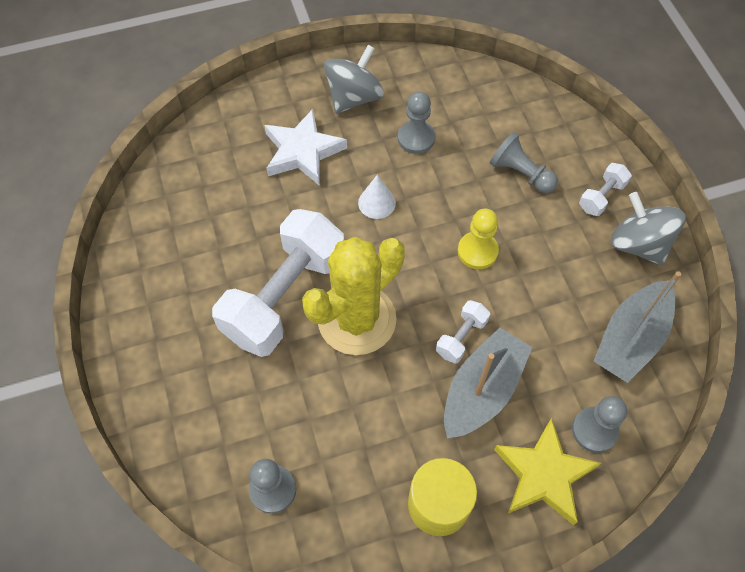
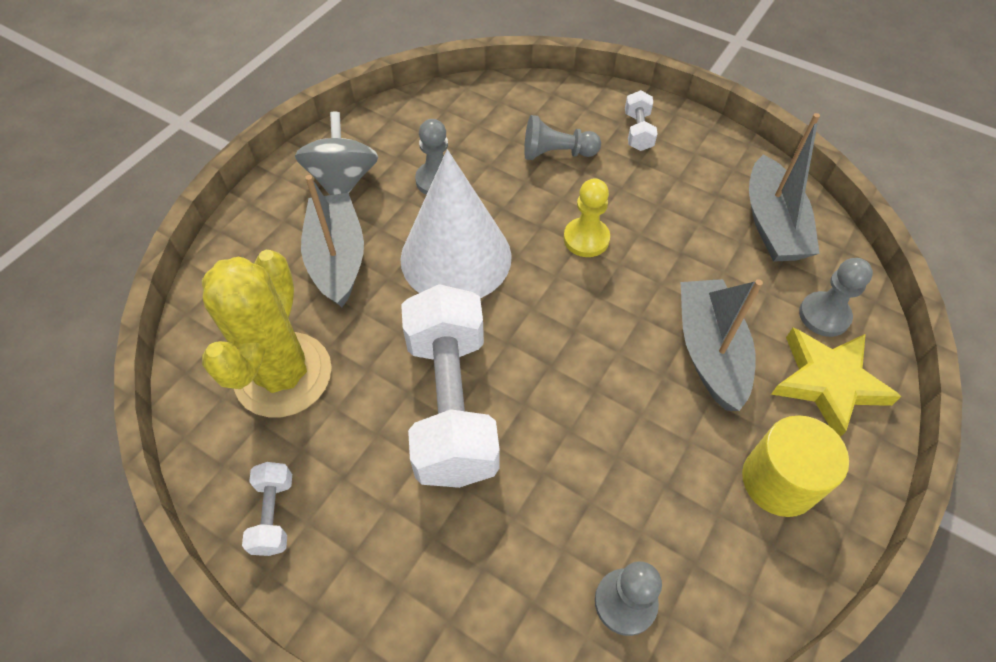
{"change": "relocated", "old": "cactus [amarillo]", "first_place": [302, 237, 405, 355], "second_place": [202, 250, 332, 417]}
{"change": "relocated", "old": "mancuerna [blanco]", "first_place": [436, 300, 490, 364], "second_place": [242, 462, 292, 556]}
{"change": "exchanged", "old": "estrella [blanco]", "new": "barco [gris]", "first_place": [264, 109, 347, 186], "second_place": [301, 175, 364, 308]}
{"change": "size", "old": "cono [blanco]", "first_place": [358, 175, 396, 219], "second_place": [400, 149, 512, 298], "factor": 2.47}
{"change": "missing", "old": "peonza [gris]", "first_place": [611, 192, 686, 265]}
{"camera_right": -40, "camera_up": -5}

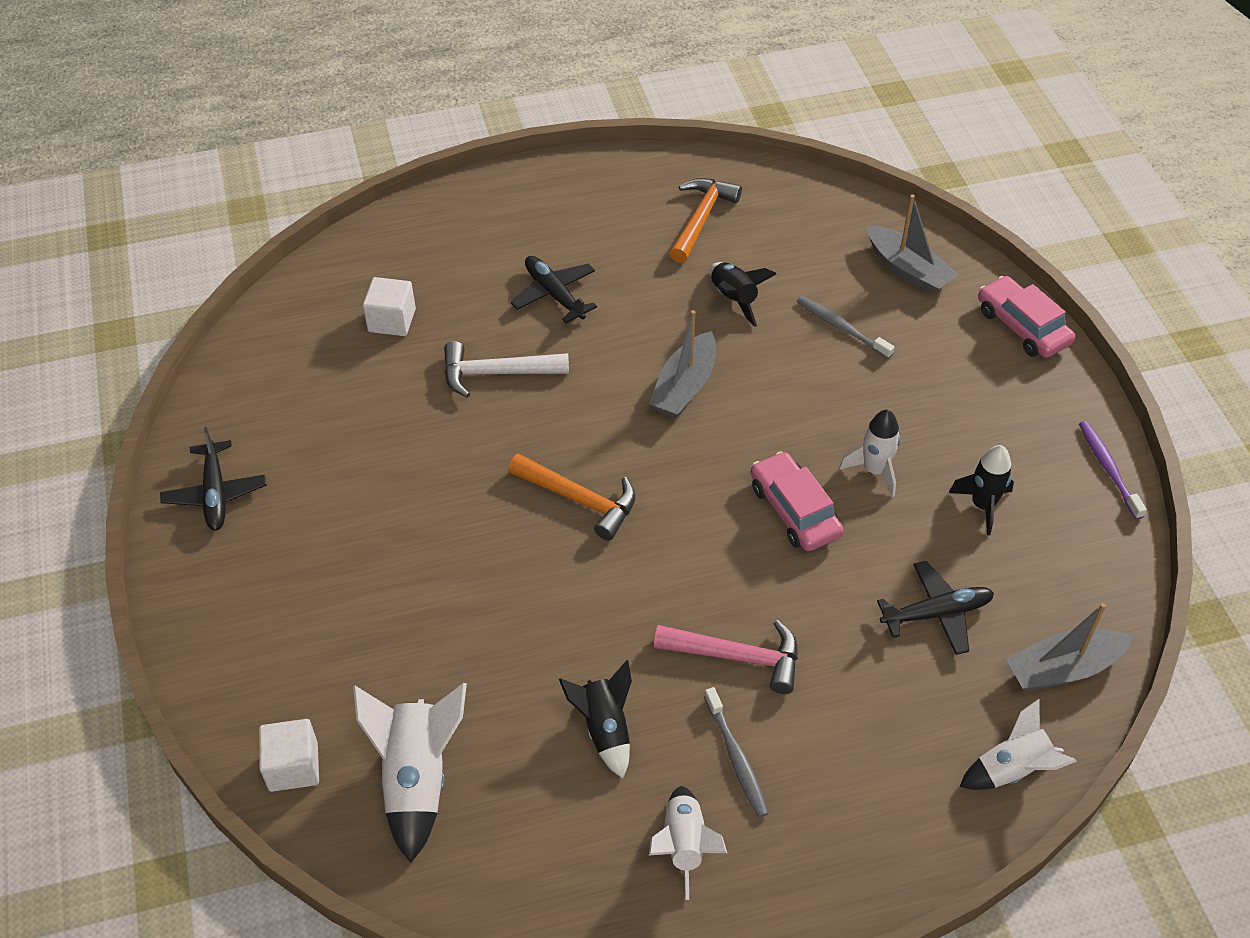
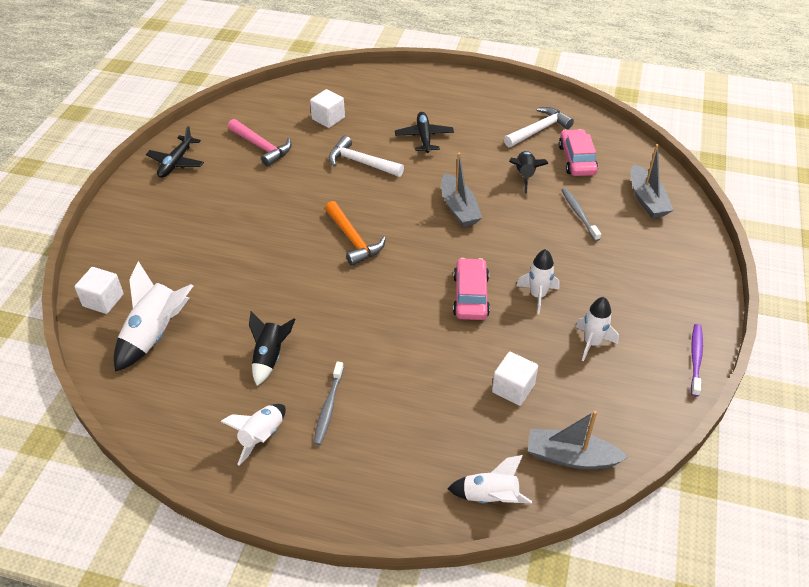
{"change": "relocated", "old": "martillo [rosa]", "first_place": [654, 620, 798, 694], "second_place": [228, 119, 292, 167]}
{"change": "spun", "old": "barco [gris]", "first_place": [649, 310, 716, 418], "second_place": [441, 153, 482, 227], "degrees": -75}
{"change": "exchanged", "old": "avión [negro]", "new": "cubo [blanco]", "first_place": [877, 561, 994, 655], "second_place": [492, 352, 538, 406]}
{"change": "colour", "old": "martillo [naranja]", "new": "martillo [blanco]", "first_place": [669, 178, 742, 263], "second_place": [504, 107, 574, 147]}
{"change": "relocated", "old": "coche [rosa]", "first_place": [978, 276, 1075, 358], "second_place": [559, 129, 598, 176]}
{"change": "colour", "old": "cohete [negro]", "new": "cohete [blanco]", "first_place": [949, 445, 1014, 535], "second_place": [575, 297, 619, 361]}
{"camera_right": 30, "camera_up": -5}

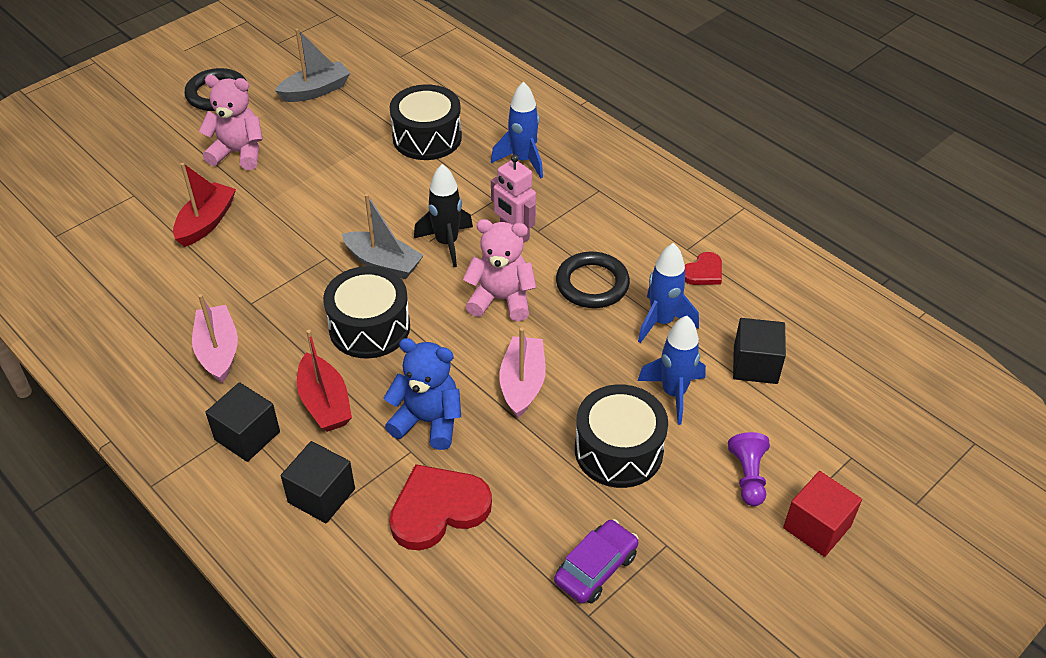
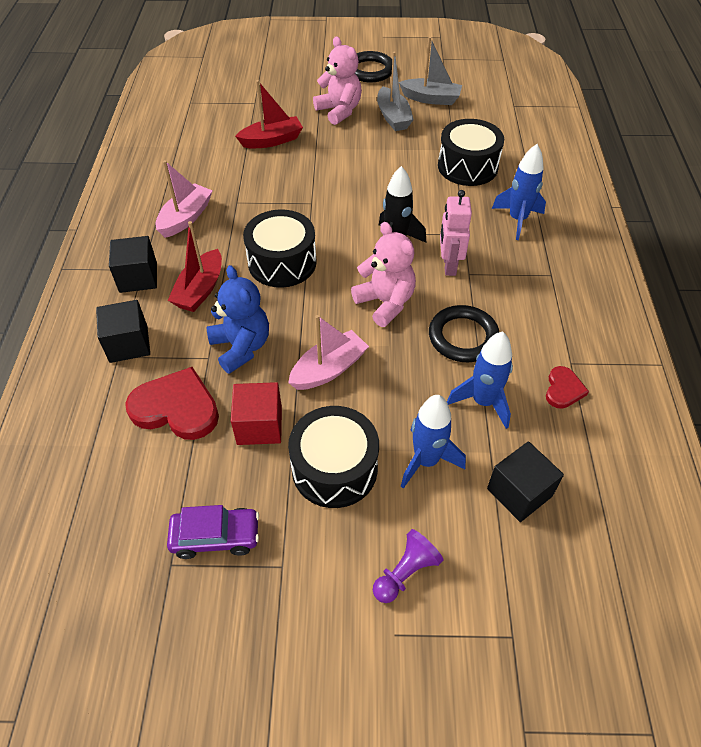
{"change": "relocated", "old": "cubo [rojo]", "first_place": [783, 471, 862, 557], "second_place": [231, 382, 282, 445]}
{"change": "relocated", "old": "barco [gris]", "first_place": [342, 194, 424, 279], "second_place": [377, 52, 414, 131]}
{"change": "spun", "old": "corazón [rojo]", "first_place": [685, 252, 722, 285], "second_place": [546, 366, 589, 409], "degrees": -75}
{"camera_right": 45, "camera_up": 5}

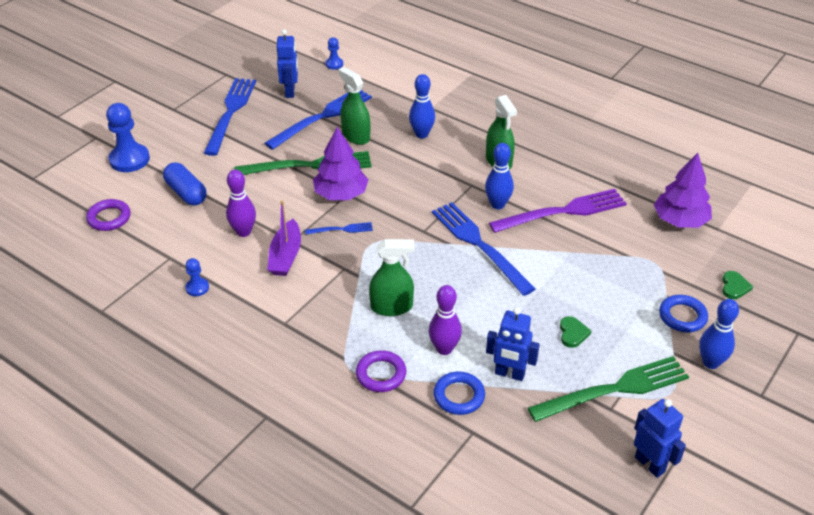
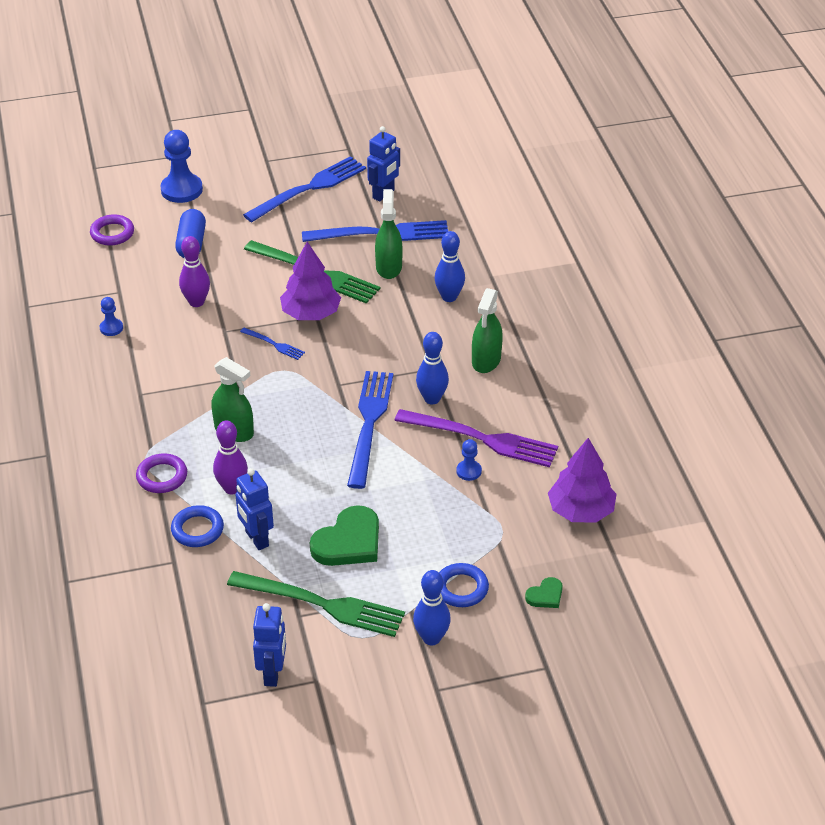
{"change": "size", "old": "corazón [verde]", "first_place": [560, 316, 591, 348], "second_place": [310, 505, 379, 566], "factor": 1.99}
{"change": "relocated", "old": "peón [azul]", "first_place": [325, 37, 343, 70], "second_place": [456, 439, 482, 481]}
{"change": "missing", "old": "barco [morado]", "first_place": [267, 200, 301, 276]}
{"camera_right": 40, "camera_up": 0}

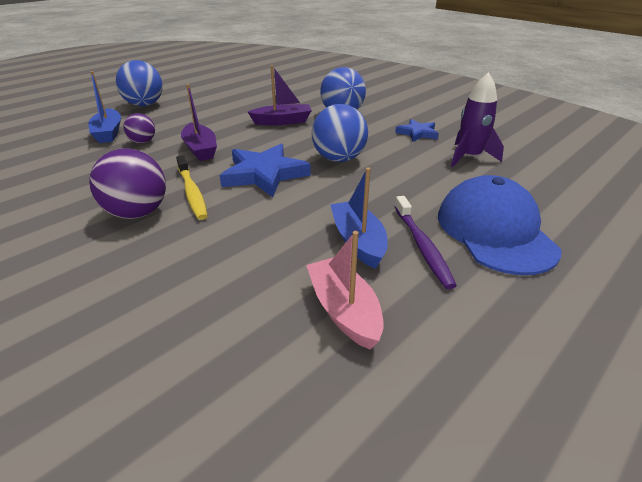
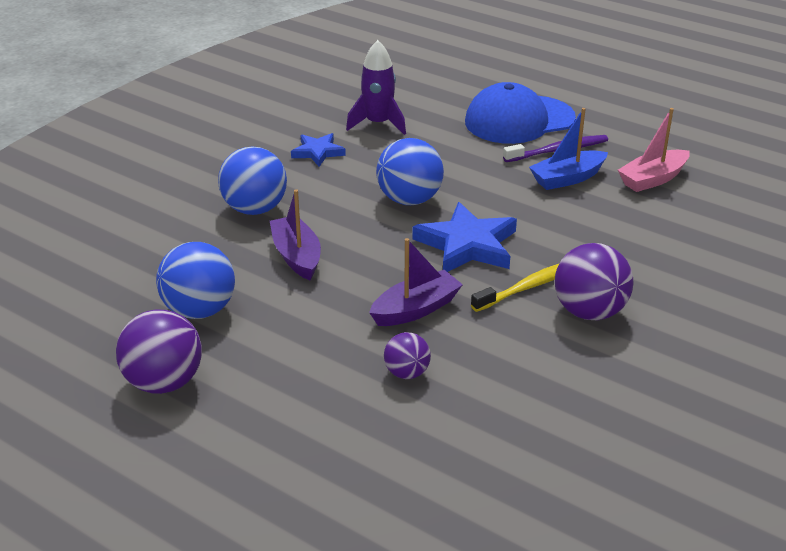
{"change": "appeared", "new": "pelota [morado]", "second_place": [116, 310, 202, 394]}
{"change": "relocated", "old": "pelota [azul]", "first_place": [116, 60, 163, 106], "second_place": [156, 242, 235, 319]}
{"change": "missing", "old": "barco [azul]", "first_place": [88, 71, 121, 143]}
{"camera_right": -100, "camera_up": 0}

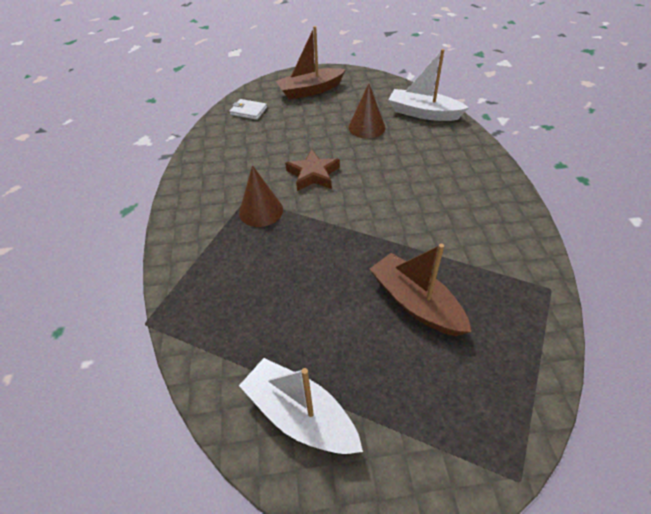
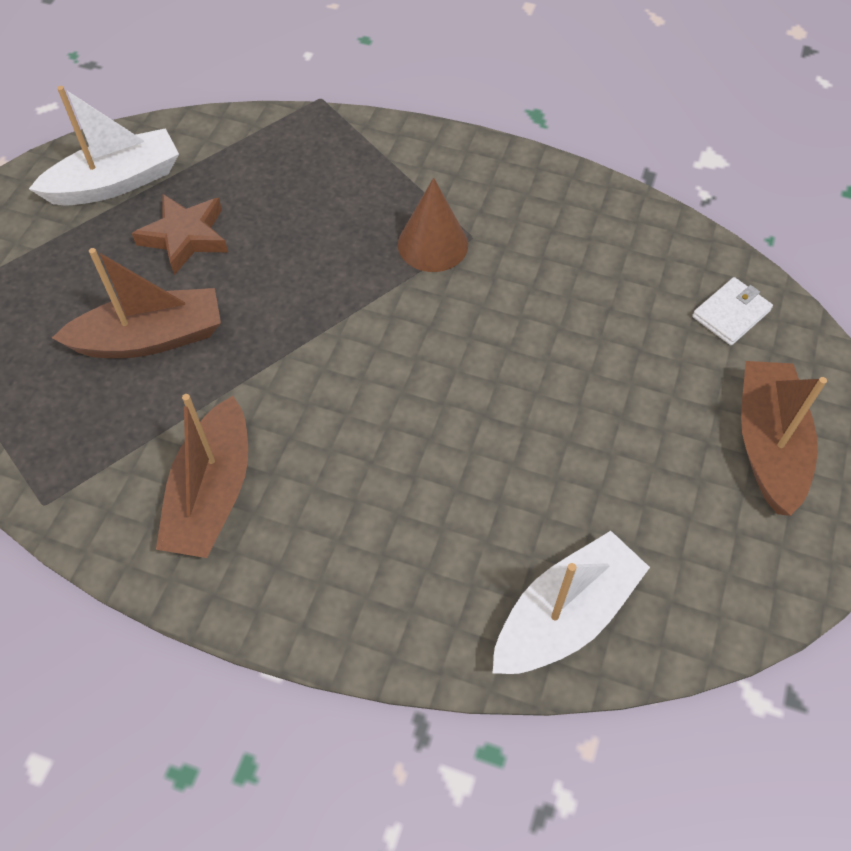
{"change": "relocated", "old": "estrella [marrón]", "first_place": [285, 149, 340, 191], "second_place": [132, 194, 228, 275]}
{"change": "appeared", "new": "barco [marrón]", "second_place": [156, 394, 248, 558]}
{"change": "missing", "old": "cono [marrón]", "first_place": [348, 83, 385, 139]}
{"camera_right": 115, "camera_up": 10}

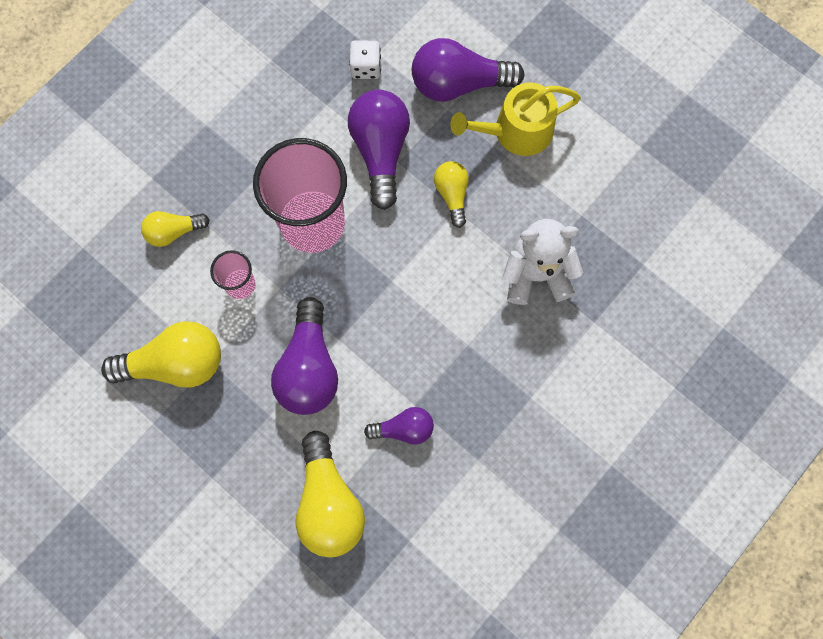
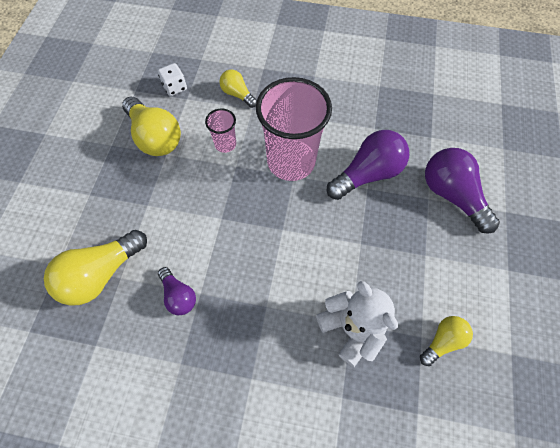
{"change": "relocated", "old": "dado [blanco]", "first_place": [349, 40, 381, 79], "second_place": [158, 63, 187, 96]}
{"change": "relocated", "old": "bombilla [amarillo]", "first_place": [434, 161, 469, 228], "second_place": [420, 316, 473, 366]}
{"change": "missing", "old": "bombilla [morado]", "first_place": [271, 297, 338, 415]}
{"change": "missing", "old": "regadera [amarillo]", "first_place": [450, 83, 581, 156]}
{"camera_right": 60, "camera_up": -10}

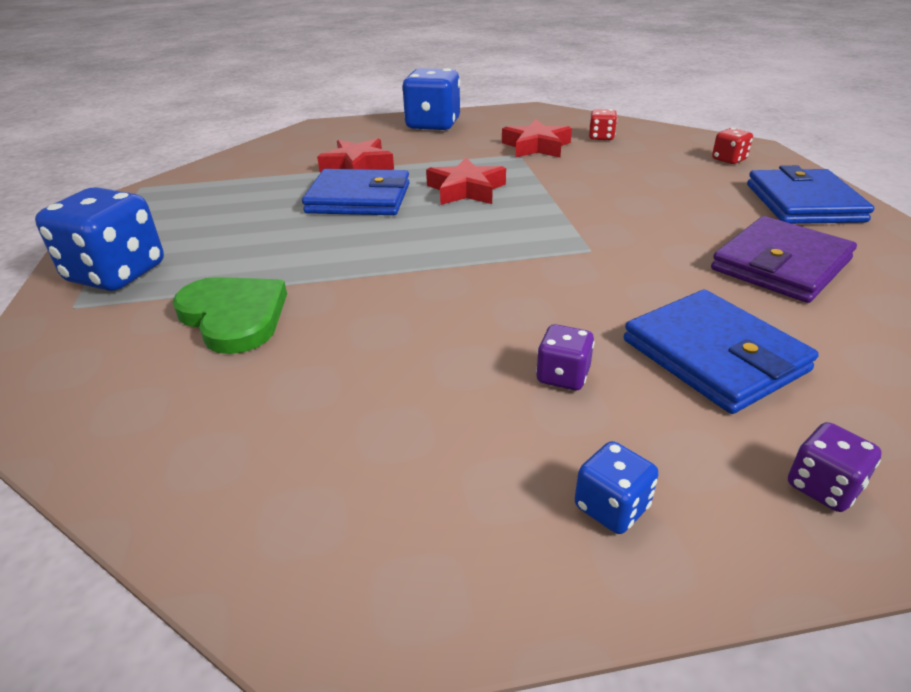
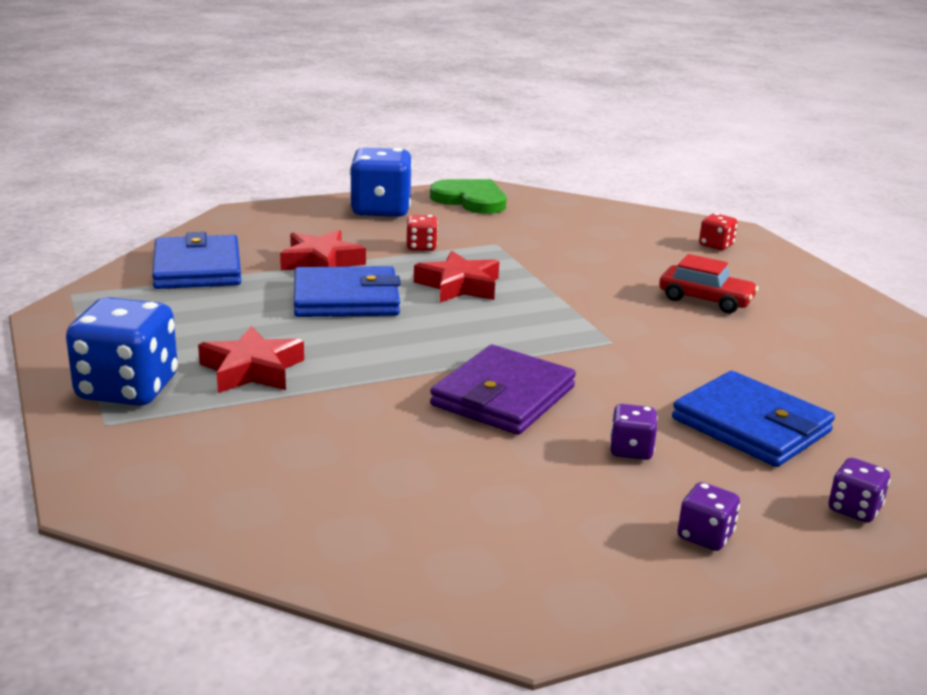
{"change": "relocated", "old": "cartera [azul]", "first_place": [747, 165, 874, 224], "second_place": [152, 232, 241, 289]}
{"change": "relocated", "old": "estrella [rojo]", "first_place": [502, 120, 572, 158], "second_place": [198, 326, 304, 393]}
{"change": "relocated", "old": "dado [rojo]", "first_place": [589, 109, 617, 141], "second_place": [406, 215, 438, 251]}
{"change": "relocated", "old": "corazón [verde]", "first_place": [173, 277, 287, 354], "second_place": [430, 179, 507, 214]}
{"change": "relocated", "old": "cartera [morado]", "first_place": [711, 216, 857, 303], "second_place": [430, 345, 576, 435]}
{"change": "appeared", "new": "coche [rojo]", "second_place": [659, 254, 758, 313]}
{"change": "colour", "old": "dado [azul]", "new": "dado [morado]", "first_place": [575, 441, 659, 534], "second_place": [677, 482, 740, 551]}
{"camera_right": -15, "camera_up": -10}

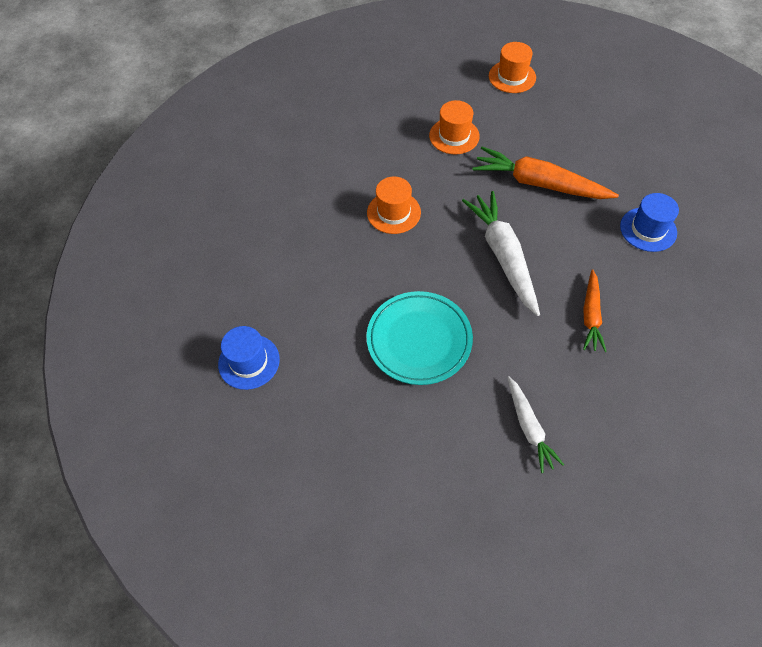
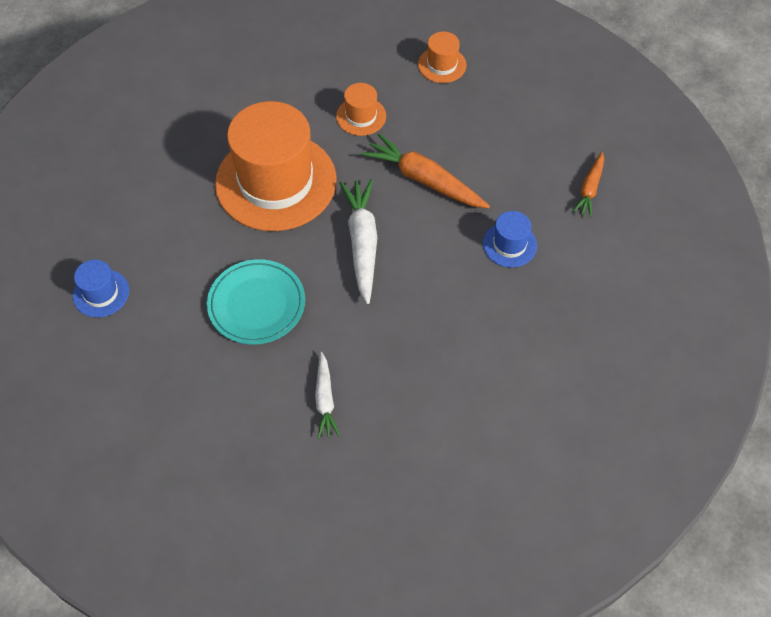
{"change": "size", "old": "sombrero [naranja]", "first_place": [367, 177, 421, 234], "second_place": [215, 101, 337, 231], "factor": 2.31}
{"change": "relocated", "old": "zanahoria [naranja]", "first_place": [583, 269, 607, 352], "second_place": [572, 151, 604, 218]}
{"camera_right": 10, "camera_up": 0}

